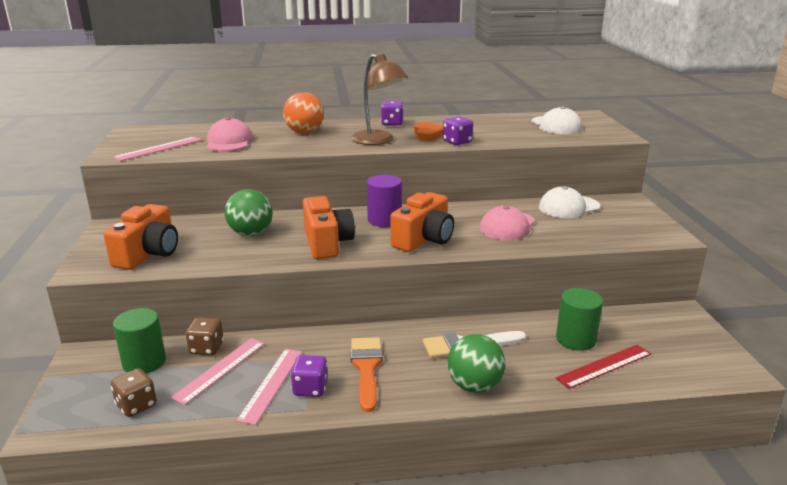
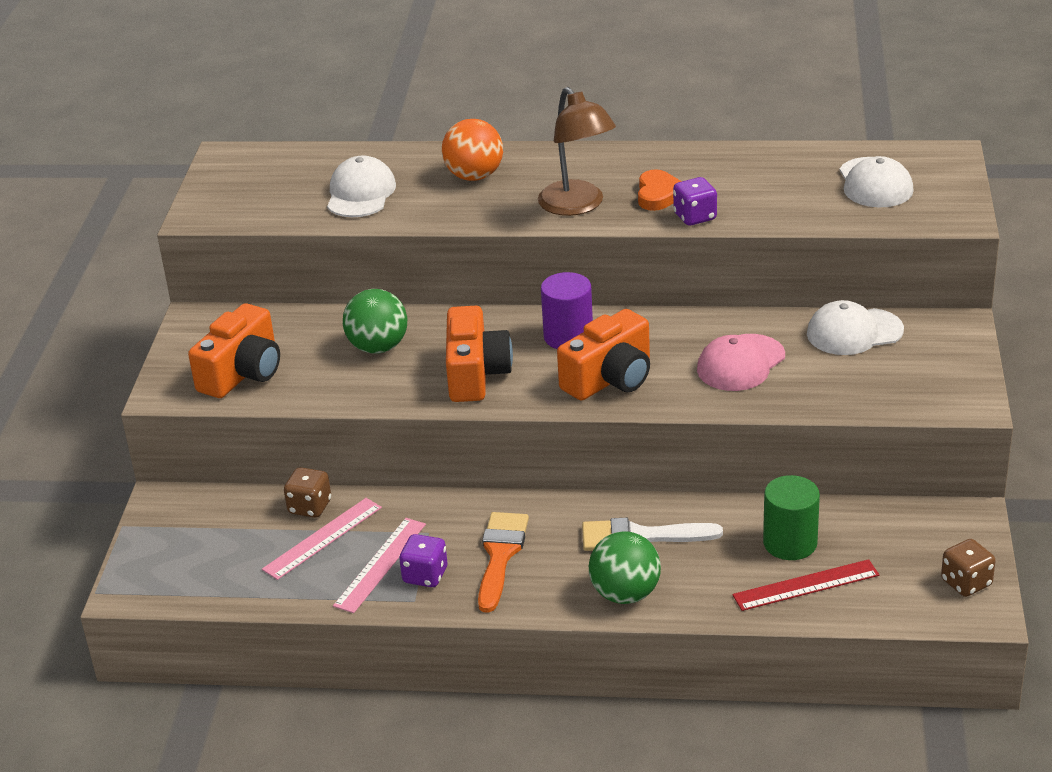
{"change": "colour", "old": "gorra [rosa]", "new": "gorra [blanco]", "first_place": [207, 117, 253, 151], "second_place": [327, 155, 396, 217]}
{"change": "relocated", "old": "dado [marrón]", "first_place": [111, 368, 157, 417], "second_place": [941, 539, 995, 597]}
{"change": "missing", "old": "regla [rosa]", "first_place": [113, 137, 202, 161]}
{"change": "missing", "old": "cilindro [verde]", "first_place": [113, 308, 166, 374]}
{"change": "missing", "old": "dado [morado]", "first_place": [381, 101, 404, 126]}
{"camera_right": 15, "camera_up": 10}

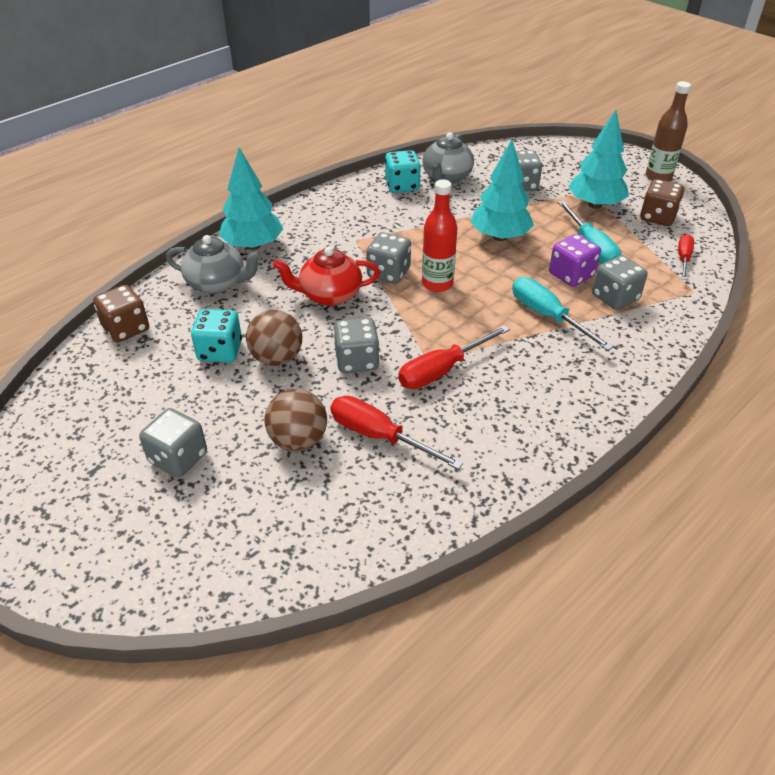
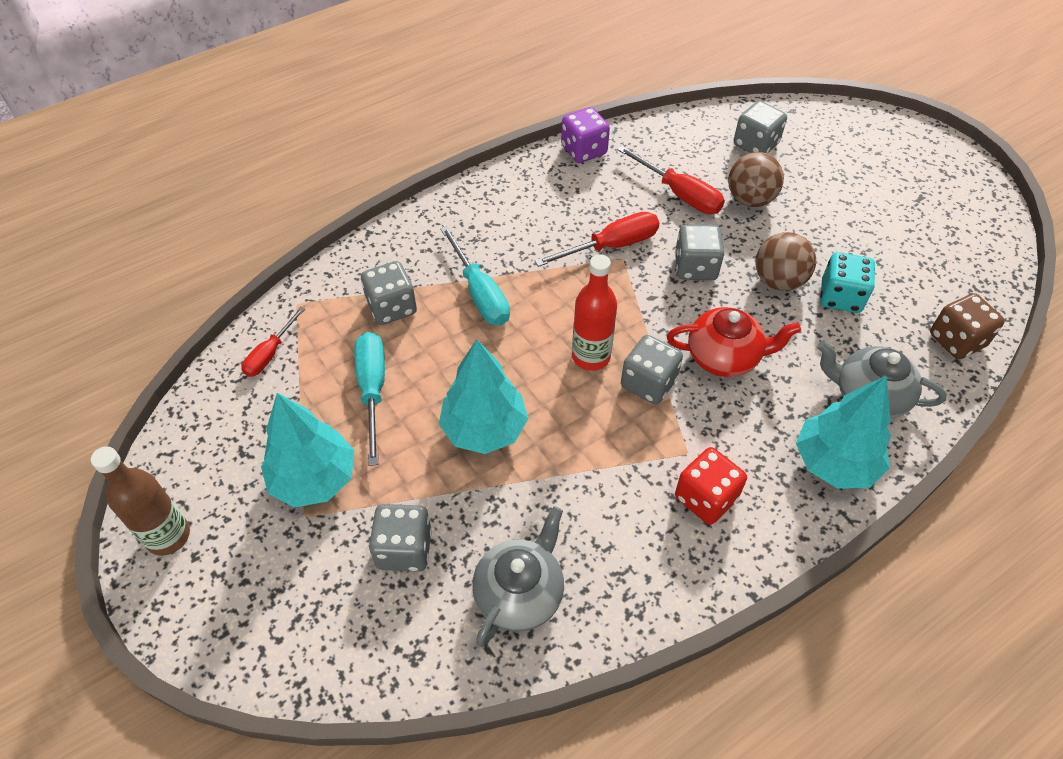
{"change": "relocated", "old": "dado [morado]", "first_place": [549, 234, 601, 287], "second_place": [561, 107, 610, 163]}
{"change": "appeared", "new": "dado [rojo]", "second_place": [675, 447, 747, 525]}
{"change": "relocated", "old": "dado [gris]", "first_place": [139, 408, 207, 478], "second_place": [734, 101, 787, 154]}
{"change": "missing", "old": "dado [turquesa]", "first_place": [385, 150, 421, 193]}
{"change": "missing", "old": "dado [marrón]", "first_place": [640, 179, 684, 226]}
{"camera_right": -170, "camera_up": 10}

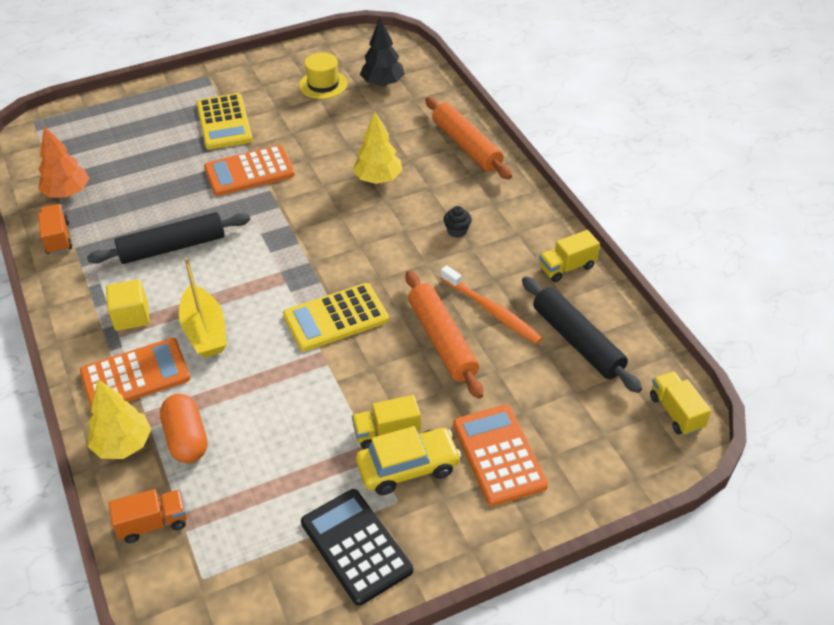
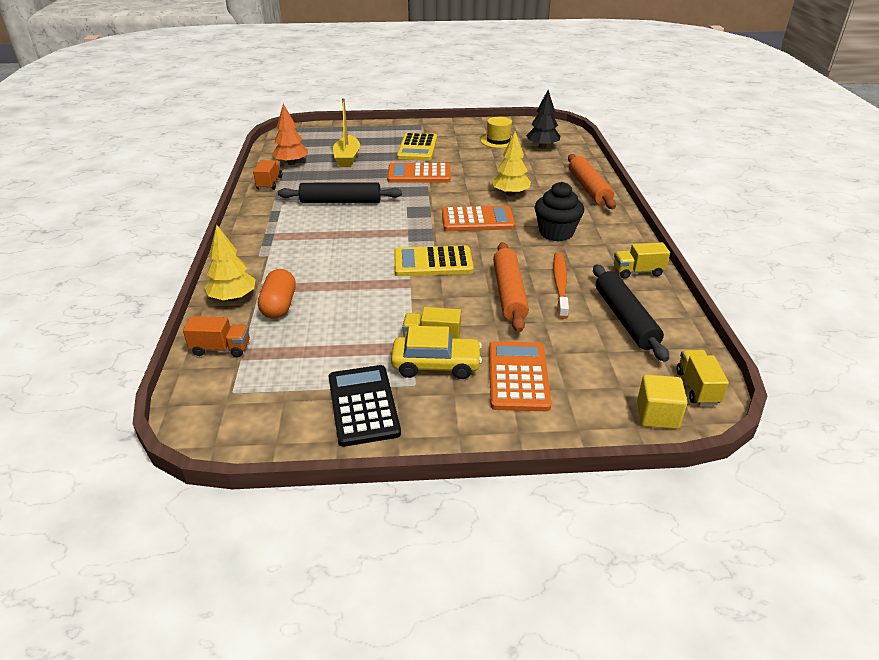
{"change": "relocated", "old": "barco [amarillo]", "first_place": [179, 257, 227, 358], "second_place": [333, 98, 360, 167]}
{"change": "relocated", "old": "calculadora [naranja]", "first_place": [80, 338, 190, 408], "second_place": [442, 205, 515, 231]}
{"change": "size", "old": "magdalena [negro]", "first_place": [443, 206, 472, 238], "second_place": [535, 182, 584, 242], "factor": 2.09}
{"change": "spun", "old": "cepillo de dientes [naranja]", "first_place": [441, 265, 543, 344], "second_place": [553, 253, 569, 319], "degrees": -150}
{"change": "relocated", "old": "cubo [amarillo]", "first_place": [106, 279, 150, 331], "second_place": [637, 375, 687, 429]}
{"camera_right": 20, "camera_up": -10}

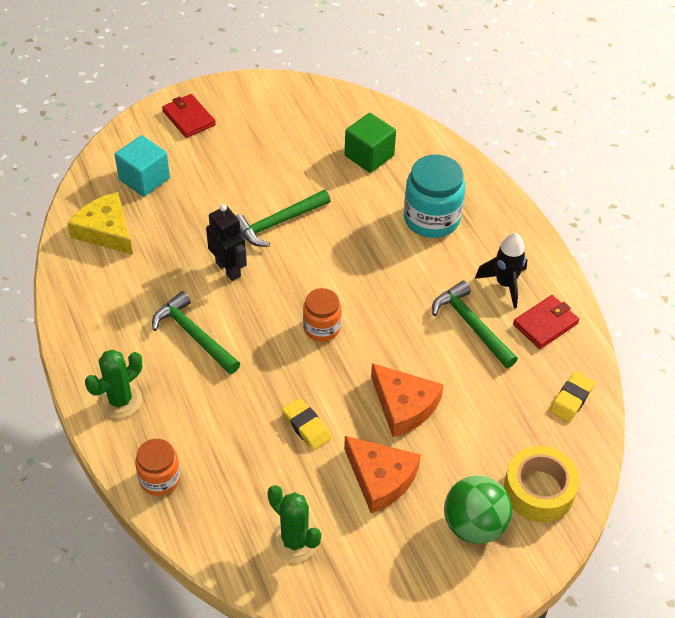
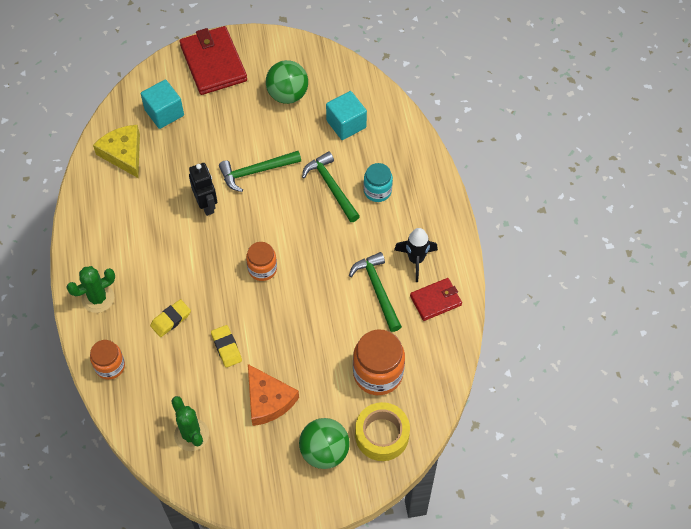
{"change": "relocated", "old": "goma de borrar [amarillo]", "first_place": [550, 372, 595, 422], "second_place": [150, 299, 191, 337]}
{"change": "size", "old": "cartera [rojo]", "first_place": [162, 94, 216, 138], "second_place": [180, 26, 247, 95], "factor": 1.75}
{"change": "appeared", "new": "pelota [verde]", "second_place": [266, 60, 308, 104]}
{"change": "relocated", "old": "martillo [verde]", "first_place": [152, 291, 240, 374], "second_place": [302, 152, 360, 222]}
{"change": "colour", "old": "cubo [verde]", "new": "cubo [turquesa]", "first_place": [345, 113, 396, 173], "second_place": [326, 91, 367, 140]}
{"change": "appeared", "new": "tarro [naranja]", "second_place": [353, 330, 405, 395]}
{"change": "size", "old": "tarro [turquesa]", "first_place": [404, 154, 465, 238], "second_place": [364, 163, 393, 202], "factor": 0.61}
{"change": "missing", "old": "queso [naranja]", "first_place": [371, 363, 444, 437]}
{"camera_right": 15, "camera_up": 10}

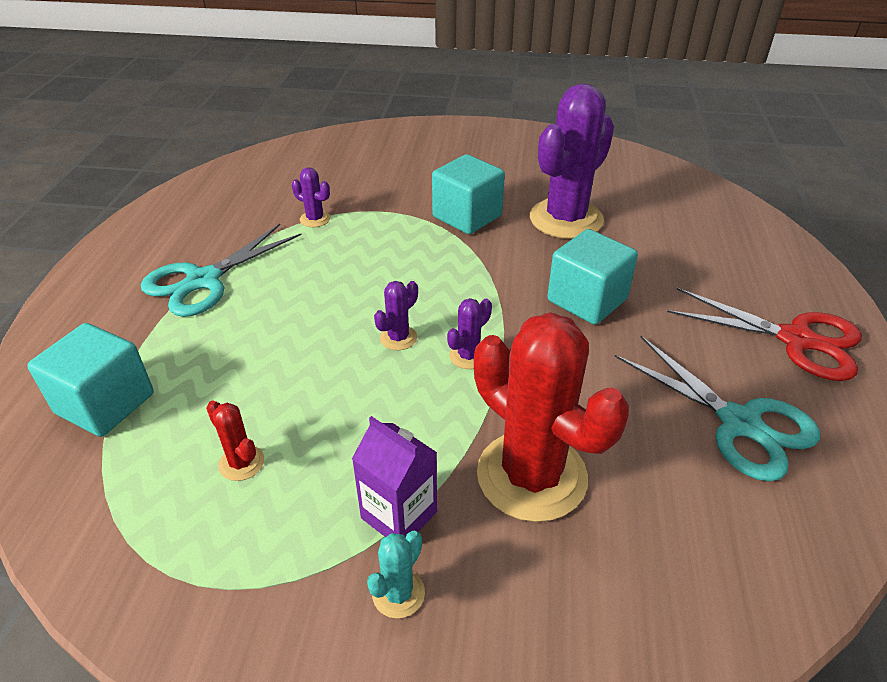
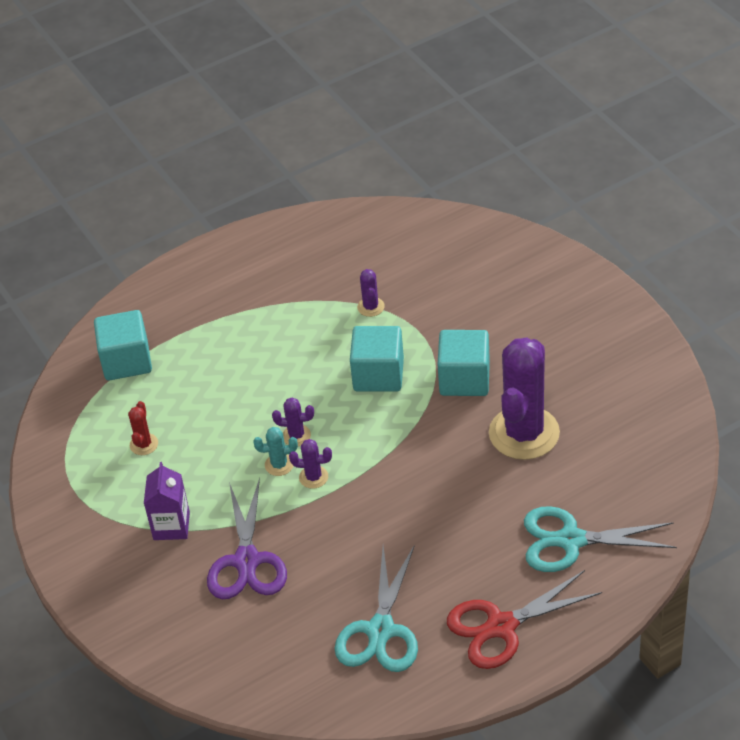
{"change": "exchanged", "old": "cactus [rojo]", "new": "tijeras [morado]", "first_place": [474, 312, 629, 522], "second_place": [207, 478, 287, 599]}
{"change": "relocated", "old": "cactus [turquesa]", "first_place": [367, 531, 425, 619], "second_place": [253, 427, 298, 476]}
{"change": "relocated", "old": "cubo [turquesa]", "first_place": [547, 229, 638, 325], "second_place": [350, 326, 404, 392]}
{"change": "spun", "old": "tijeras [rojo]", "first_place": [667, 288, 862, 381], "second_place": [447, 570, 602, 669], "degrees": 75}
{"change": "spun", "old": "cactus [morado]", "first_place": [530, 83, 614, 239], "second_place": [489, 338, 560, 460], "degrees": -75}
{"change": "relocated", "old": "tijeras [turquesa]", "first_place": [141, 224, 301, 317], "second_place": [524, 506, 677, 572]}
{"camera_right": 55, "camera_up": 5}

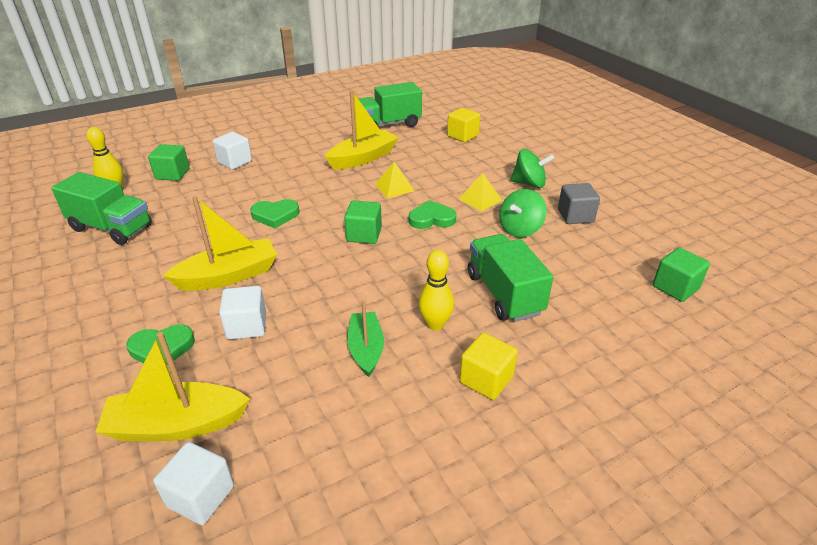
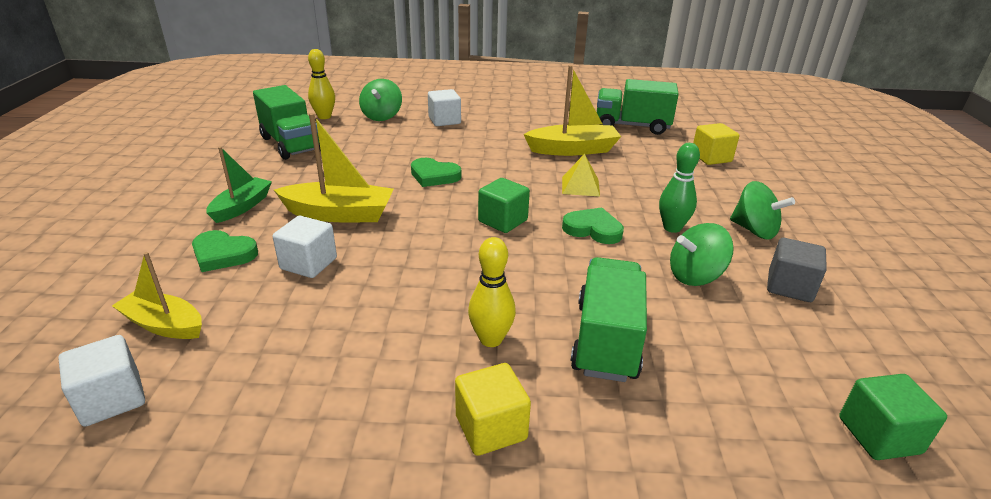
{"change": "size", "old": "barco [amarillo]", "first_place": [95, 332, 250, 441], "second_place": [112, 252, 202, 339], "factor": 0.66}
{"change": "relocated", "old": "barco [verde]", "first_place": [347, 300, 384, 377], "second_place": [206, 147, 272, 223]}
{"change": "exchanged", "old": "cubo [verde]", "new": "peonza [verde]", "first_place": [148, 144, 189, 181], "second_place": [359, 79, 402, 121]}
{"change": "exchanged", "old": "pirámide [amarillo]", "new": "bolo [verde]", "first_place": [459, 173, 502, 211], "second_place": [659, 143, 700, 233]}
{"camera_right": 30, "camera_up": -5}

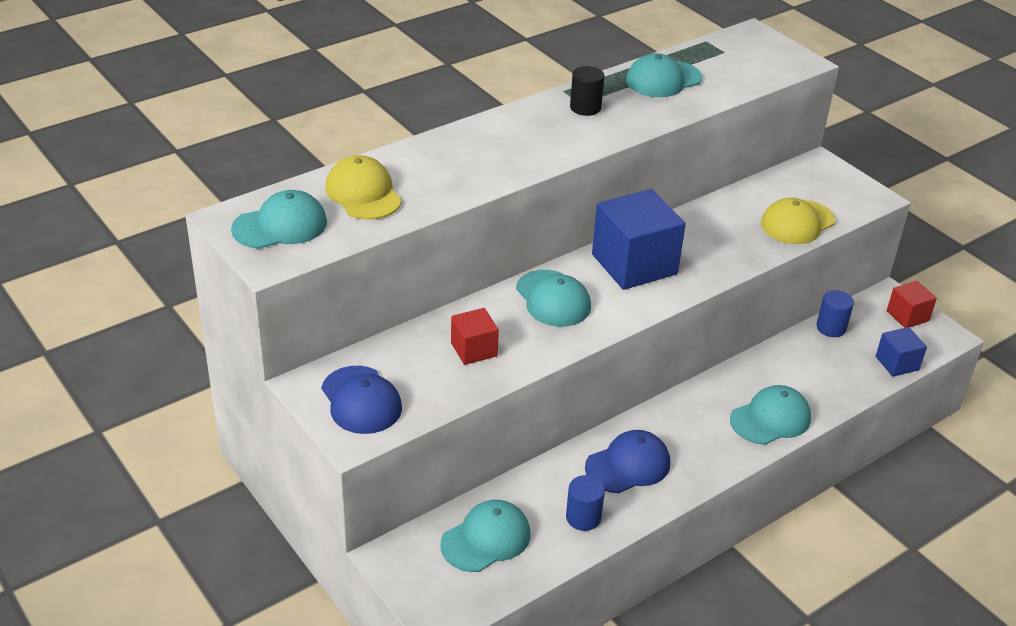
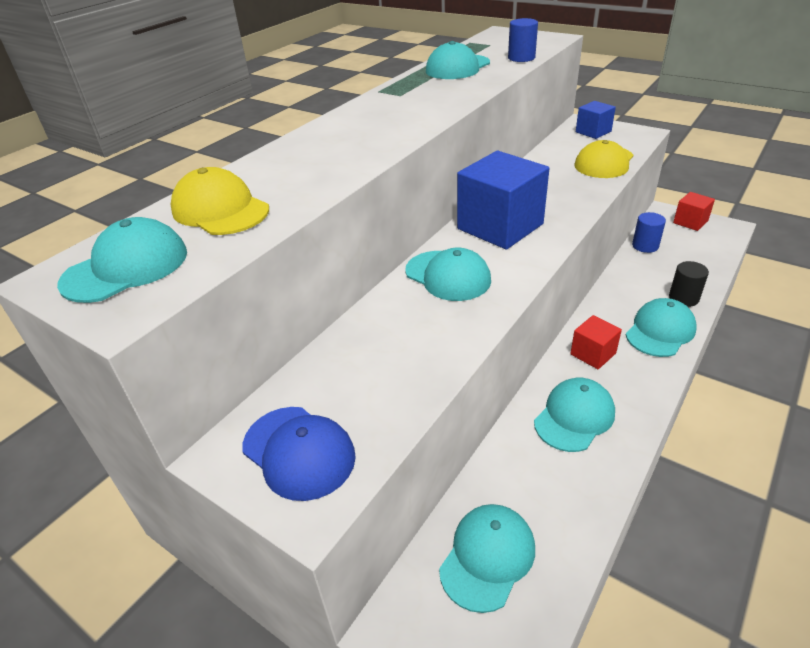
{"change": "relocated", "old": "cilindro [azul]", "first_place": [566, 475, 605, 531], "second_place": [508, 18, 538, 62]}
{"change": "colour", "old": "gorra [azul]", "new": "gorra [turquesa]", "first_place": [585, 430, 670, 493], "second_place": [534, 378, 615, 452]}
{"change": "relocated", "old": "cubo [rojo]", "first_place": [451, 308, 499, 365], "second_place": [570, 315, 622, 369]}
{"change": "relocated", "old": "cubo [azul]", "first_place": [876, 327, 927, 377], "second_place": [576, 101, 616, 139]}
{"change": "relocated", "old": "cilindro [negro]", "first_place": [570, 66, 605, 116], "second_place": [669, 261, 709, 307]}
{"camera_right": -15, "camera_up": 0}

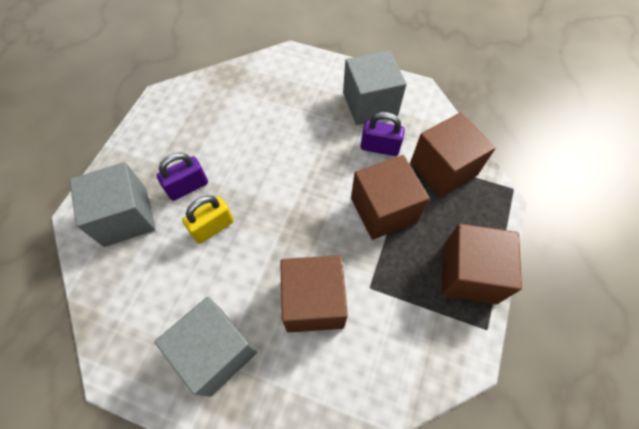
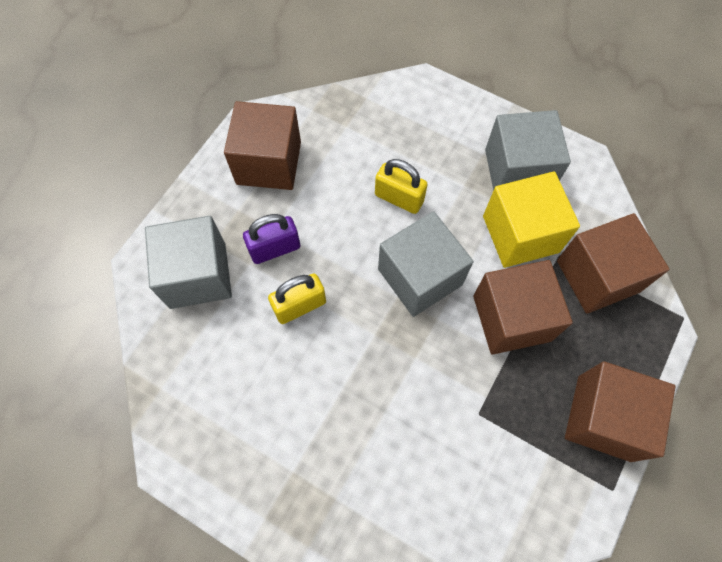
{"change": "relocated", "old": "cubo [marrón]", "first_place": [280, 255, 348, 333], "second_place": [224, 101, 301, 190]}
{"change": "appeared", "new": "candado [amarillo]", "second_place": [375, 159, 428, 214]}
{"change": "relocated", "old": "cubo [gris]", "first_place": [154, 297, 257, 397], "second_place": [378, 211, 473, 317]}
{"change": "exchanged", "old": "candado [morado]", "new": "cubo [amarillo]", "first_place": [361, 112, 405, 156], "second_place": [483, 171, 580, 268]}
{"camera_right": 10, "camera_up": 5}

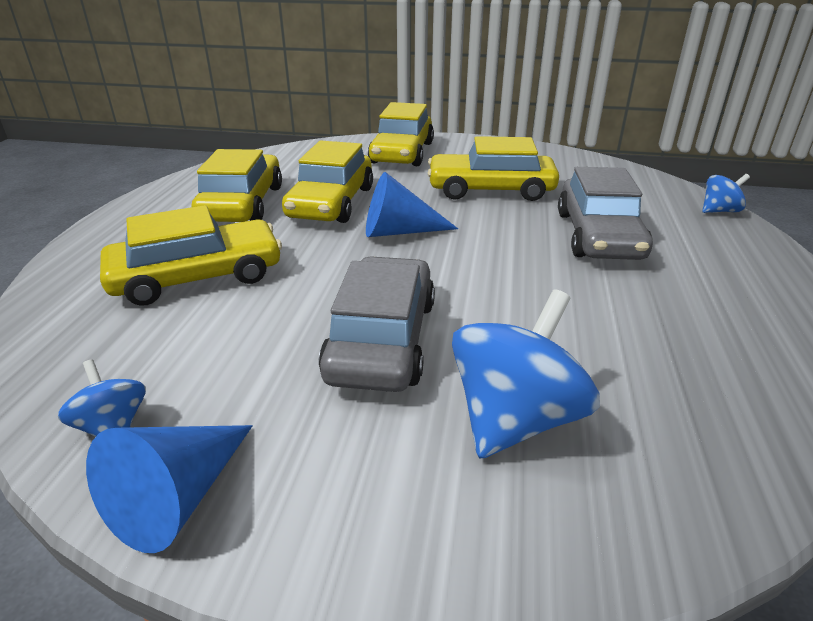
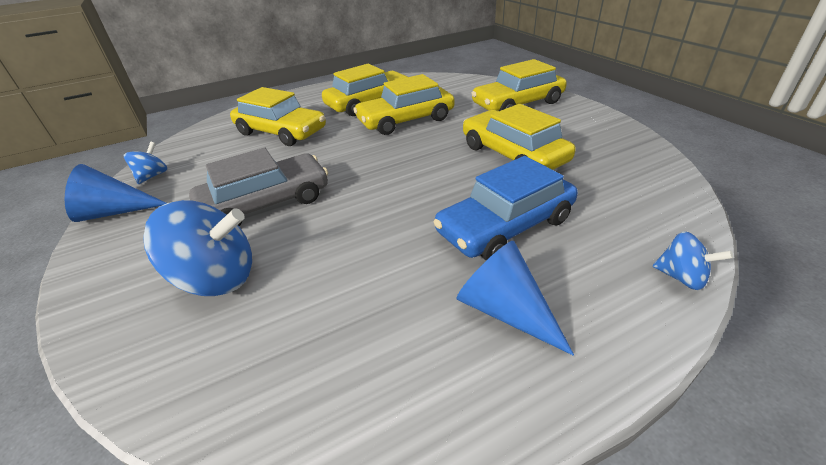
{"change": "colour", "old": "coche [gris]", "new": "coche [azul]", "first_place": [558, 167, 653, 260], "second_place": [433, 156, 578, 260]}
{"change": "relocated", "old": "cono [azul]", "first_place": [366, 172, 458, 237], "second_place": [456, 241, 574, 356]}
{"camera_right": 55, "camera_up": 5}

